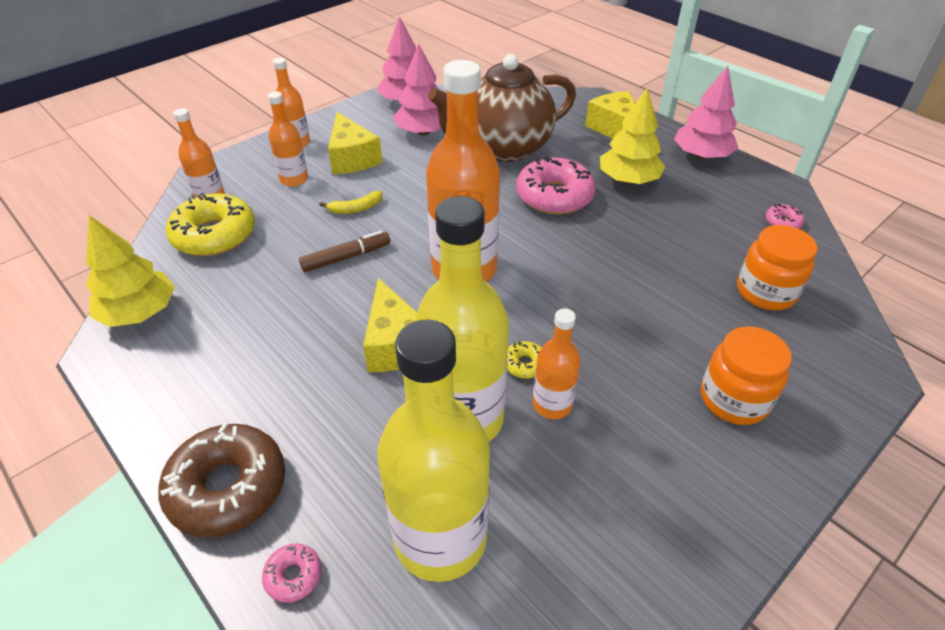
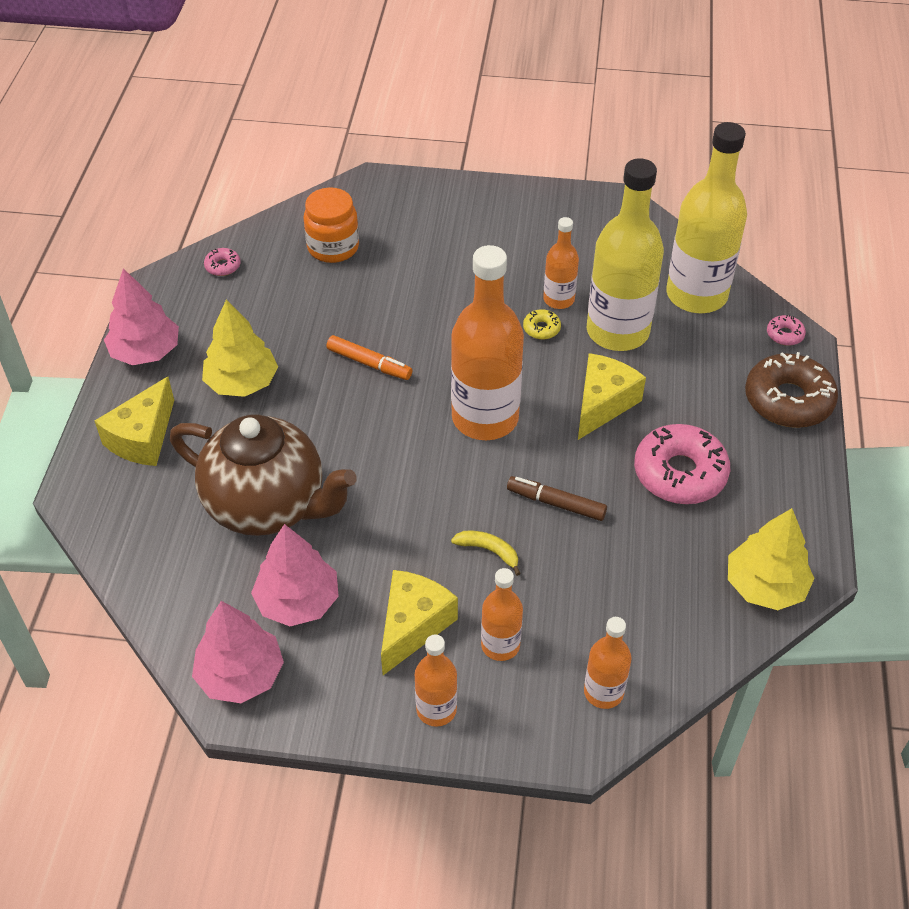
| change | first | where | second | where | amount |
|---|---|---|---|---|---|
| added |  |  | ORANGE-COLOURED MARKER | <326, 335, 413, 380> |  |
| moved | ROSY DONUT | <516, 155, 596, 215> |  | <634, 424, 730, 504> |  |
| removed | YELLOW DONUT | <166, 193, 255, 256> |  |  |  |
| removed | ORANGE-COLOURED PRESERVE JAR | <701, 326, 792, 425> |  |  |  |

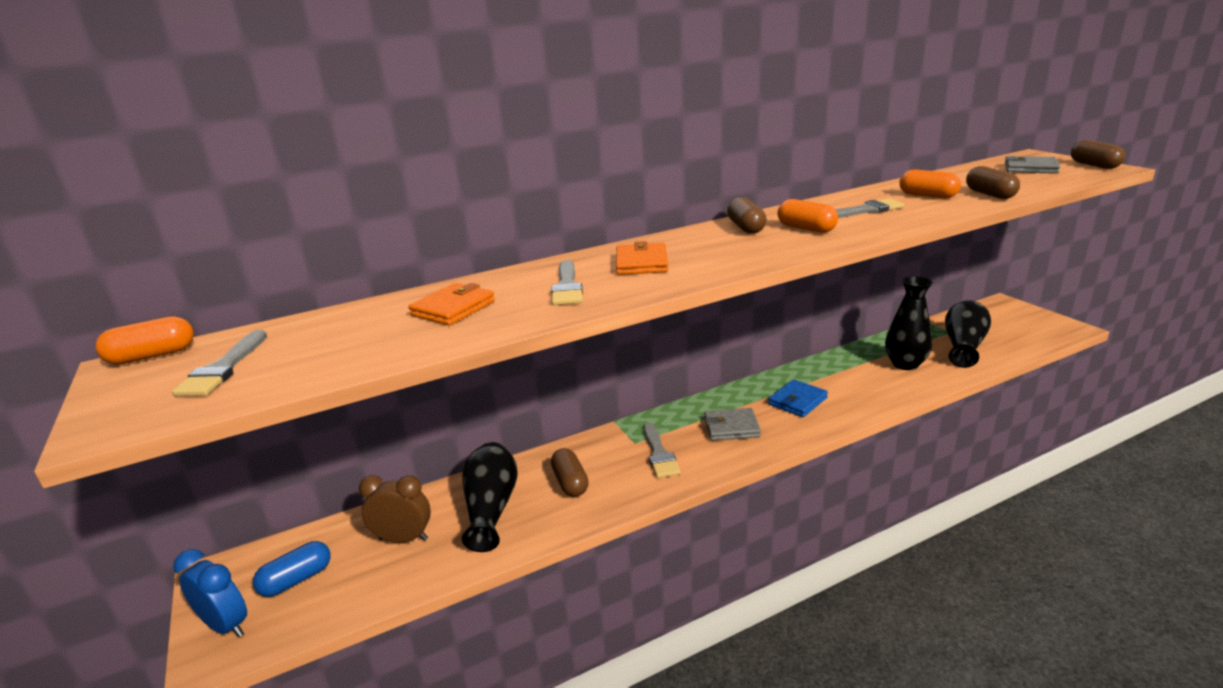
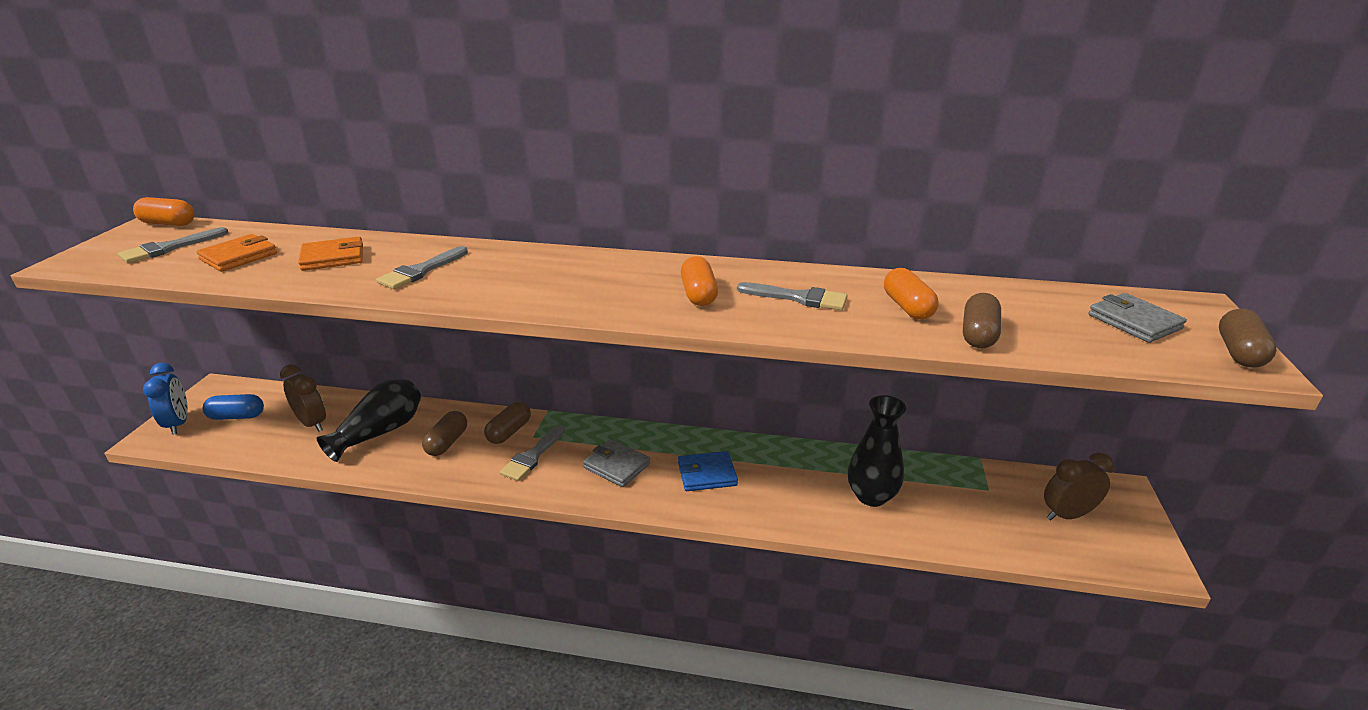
| change | first | where | second | where | amount |
|---|---|---|---|---|---|
| moved | ORANGE-COLOURED WALLET | <616, 241, 668, 275> |  | <196, 234, 277, 272> |  |
| moved | DARK BROWN PILL SHAPE | <727, 197, 767, 234> |  | <484, 401, 531, 444> |  |
| added |  |  | DARK BROWN BEDSIDE CLOCK | <1044, 453, 1114, 520> |  |
| removed | EBONY FLOWER VASE | <945, 300, 991, 368> |  |  |  |

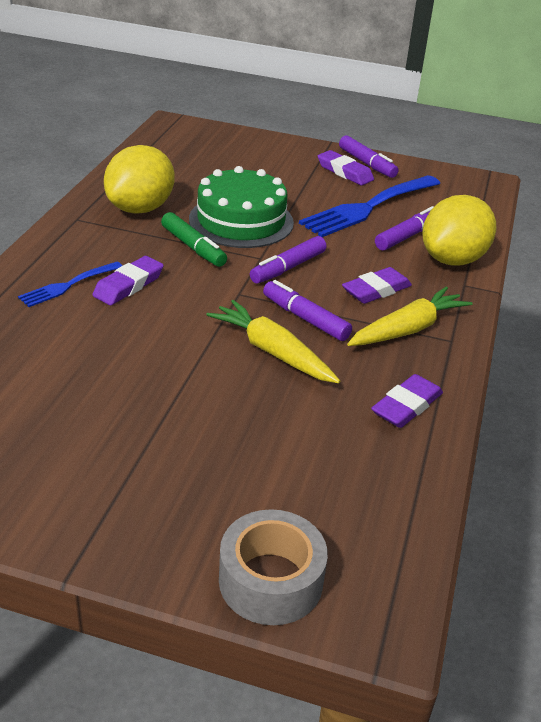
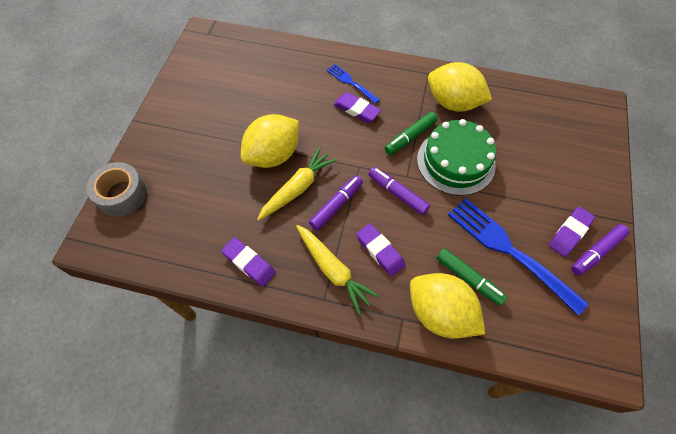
| change | first | where | second | where | amount |
|---|---|---|---|---|---|
| added |  |  | YELLOW TOY LEMON | <241, 114, 299, 168> |  |
| recoloured | ROYAL PURPLE MARKER | <375, 206, 434, 251> | EMERALD MARKER | <436, 248, 507, 306> |  |

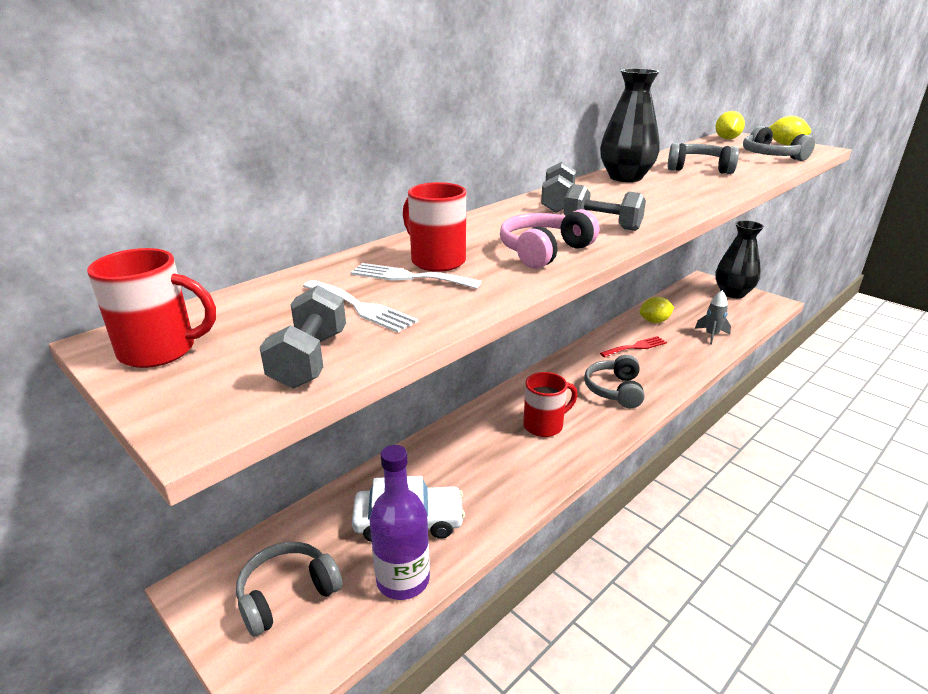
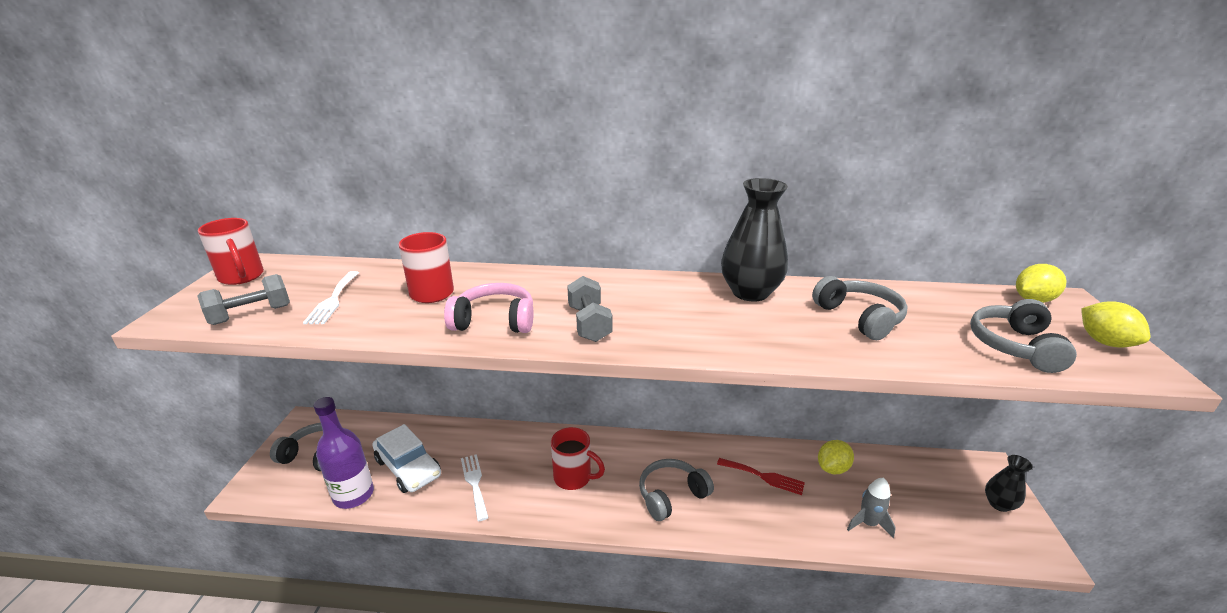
| change | first | where | second | where | amount |
|---|---|---|---|---|---|
| moved | PURE WHITE DINNER FORK | <351, 263, 482, 289> |  | <461, 454, 489, 521> |  |
| turned | YELLOW TOY LEMON | <639, 297, 674, 323> |  | <818, 440, 854, 474> | 75 degrees counterclockwise |
| resized | EBONY FLOWER VASE | <715, 220, 764, 298> |  | <985, 455, 1033, 512> | x0.57 |
| removed | GRAY FREE WEIGHT | <541, 162, 576, 213> |  |  |  |

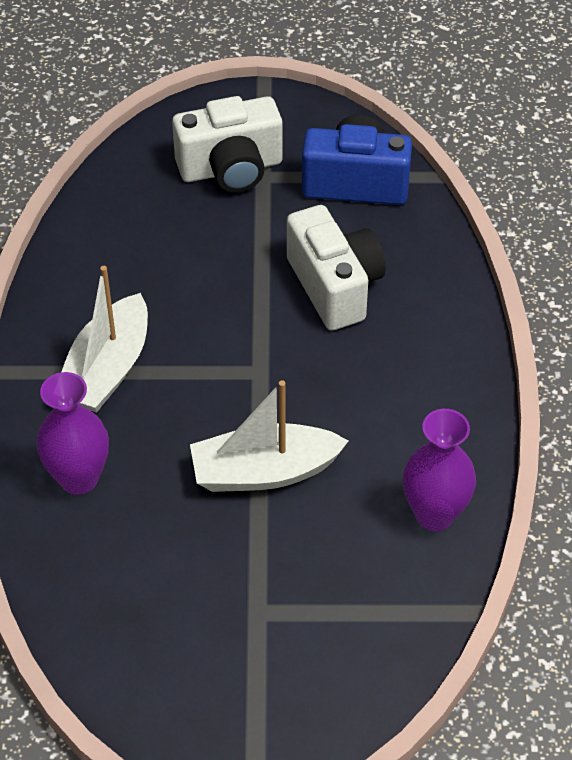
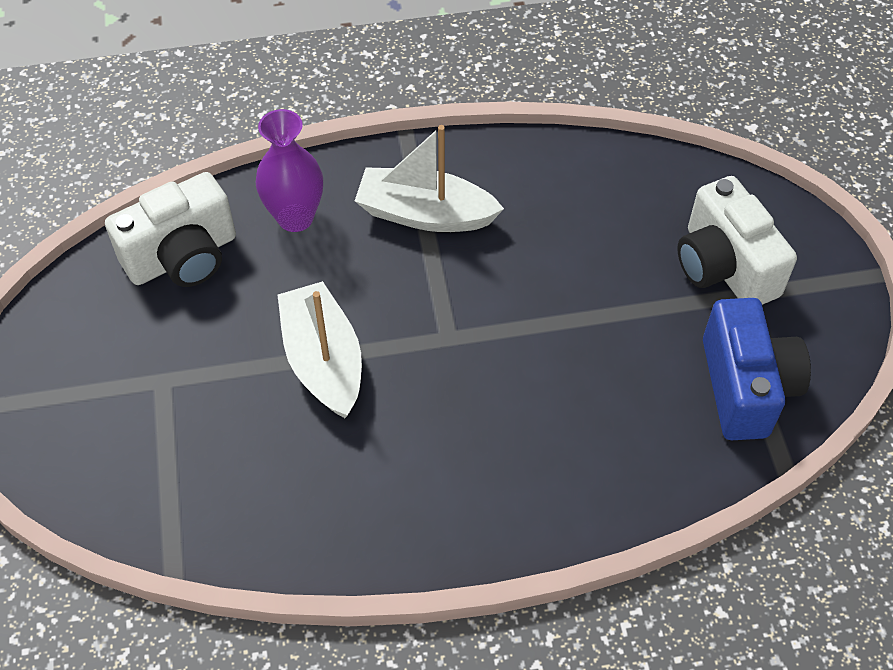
| change | first | where | second | where | amount |
|---|---|---|---|---|---|
| moved | PURE WHITE COMPACT CAMERA | <287, 205, 386, 331> |  | <105, 172, 236, 287> |  |
| removed | ROYAL PURPLE FLOWER VASE | <403, 409, 476, 531> |  |  |  |

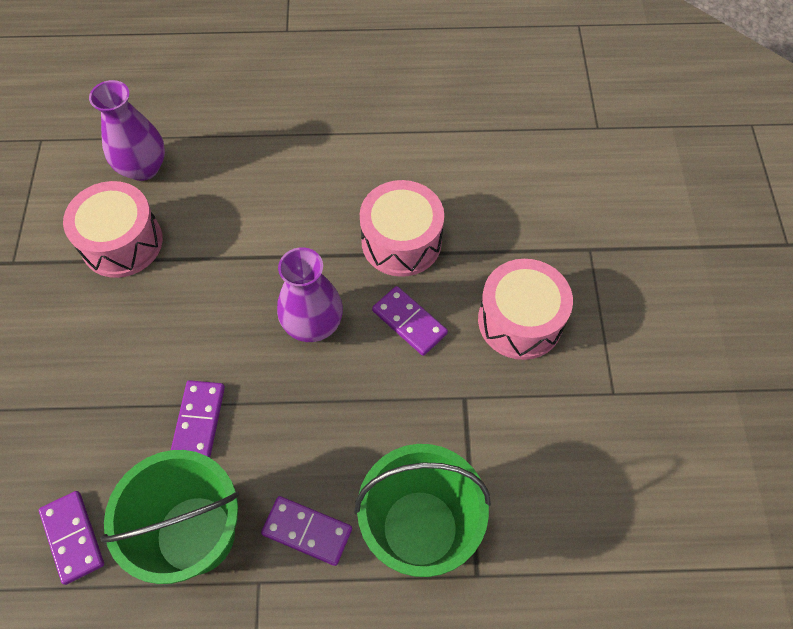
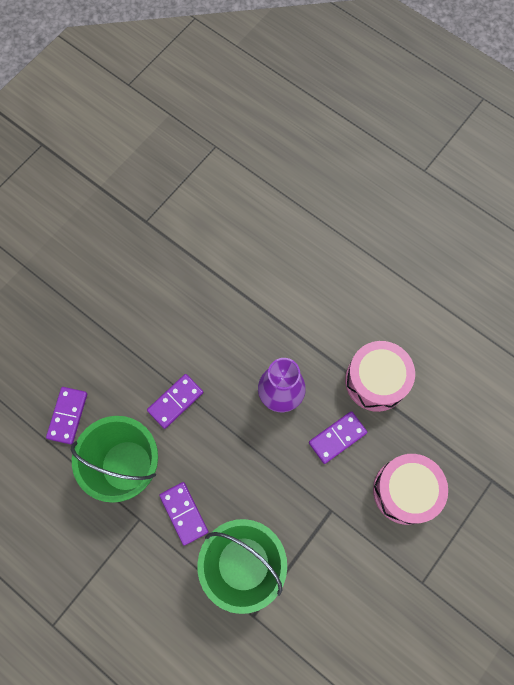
| change | first | where | second | where | amount |
|---|---|---|---|---|---|
| turned | ROYAL PURPLE DOMINO | <372, 286, 448, 356> |  | <309, 411, 367, 464> | 60 degrees clockwise |
| removed | ROSY SNARE DRUM | <63, 181, 163, 278> |  |  |  |
| removed | ROYAL PURPLE FLOWER VASE | <89, 80, 165, 181> |  |  |  |

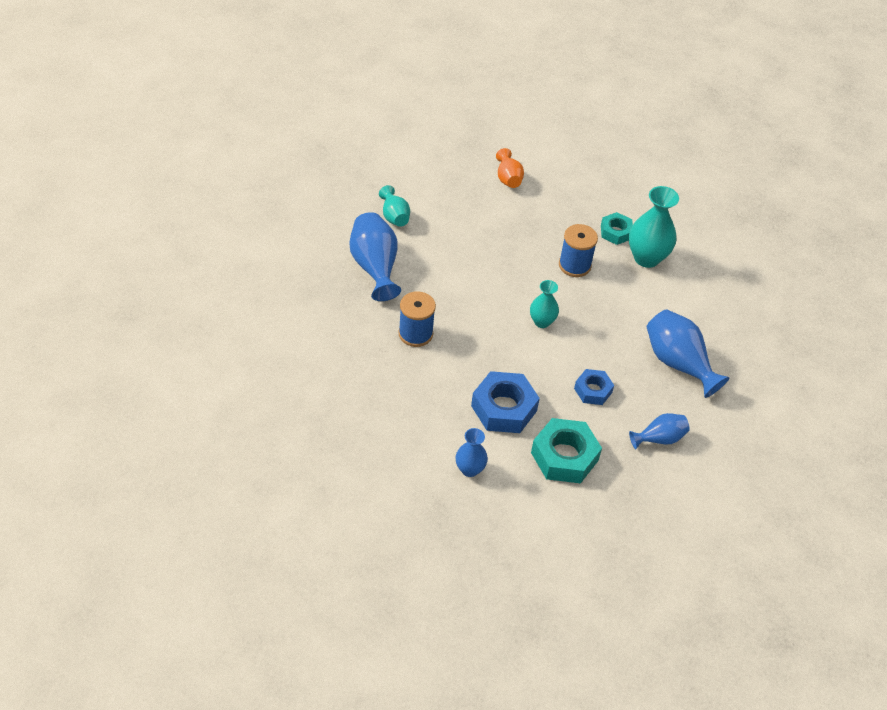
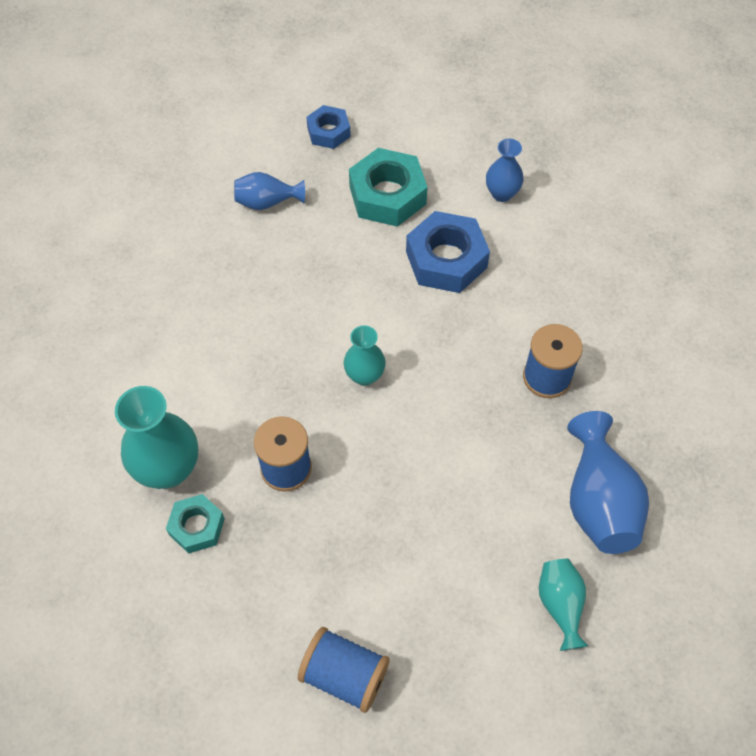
| change | first | where | second | where | amount |
|---|---|---|---|---|---|
| replaced | ORANGE-COLOURED FLOWER VASE | <496, 148, 524, 188> | BLUE REEL OF THREAD | <298, 627, 390, 713> |  |
| moved | BLUE NUT | <574, 369, 614, 405> |  | <306, 105, 351, 149> |  |
| removed | BLUE FLOWER VASE | <646, 309, 730, 398> |  |  |  |

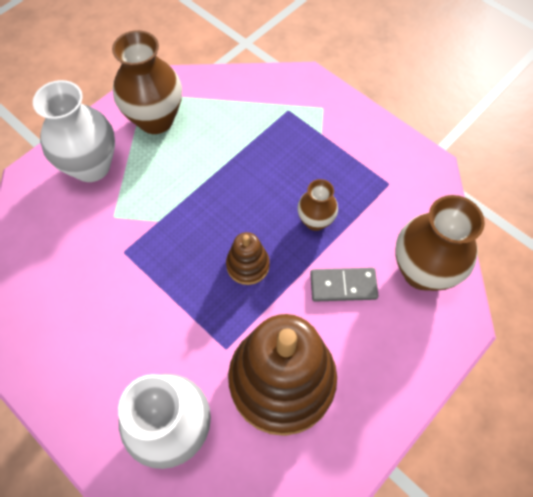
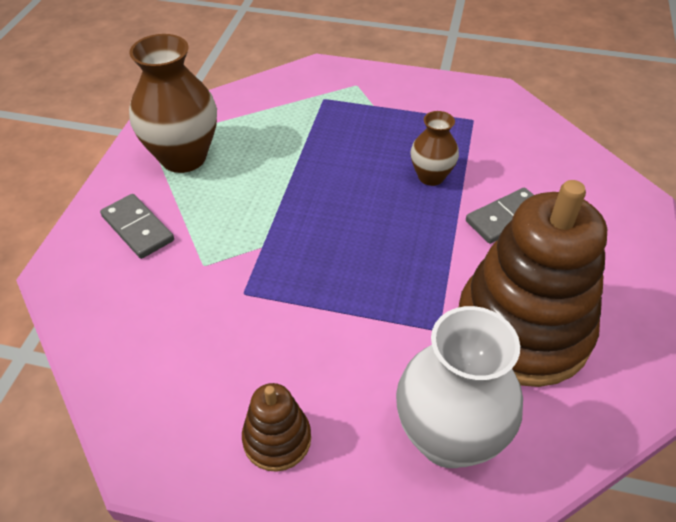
| change | first | where | second | where | amount |
|---|---|---|---|---|---|
| replaced | PURE WHITE FLOWER VASE | <33, 80, 115, 182> | GRAY DOMINO | <100, 194, 174, 259> |  |
| moved | DARK BROWN RING STACKER | <226, 232, 270, 285> |  | <242, 383, 311, 472> |  |
| removed | DARK BROWN FLOWER VASE | <396, 195, 485, 291> |  |  |  |

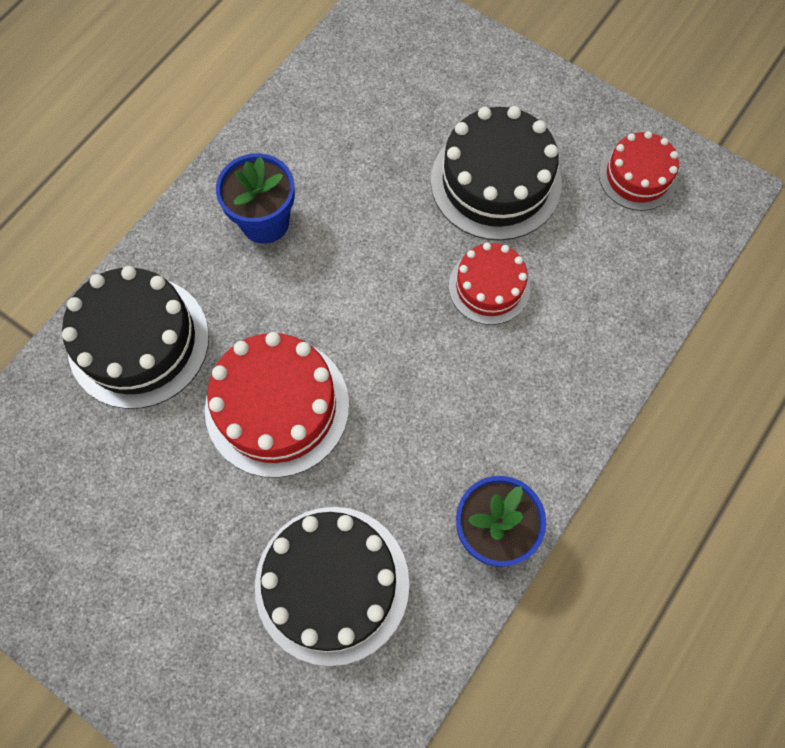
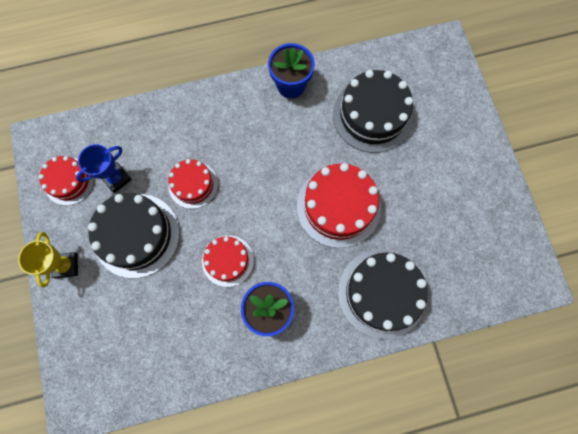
| change | first | where | second | where | amount |
|---|---|---|---|---|---|
| added |  |  | YELLOW PRIZE CUP | <18, 232, 78, 288> |  |
| added |  |  | BLUE PRIZE CUP | <76, 144, 132, 193> |  |
| added |  |  | RED LAYER CAKE | <202, 235, 254, 287> |  |

